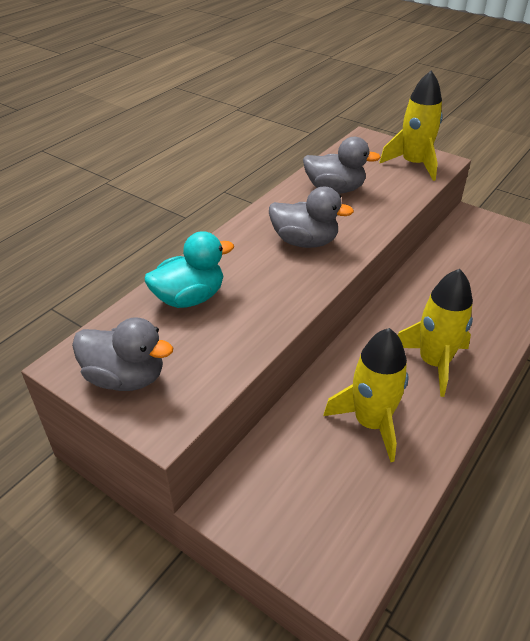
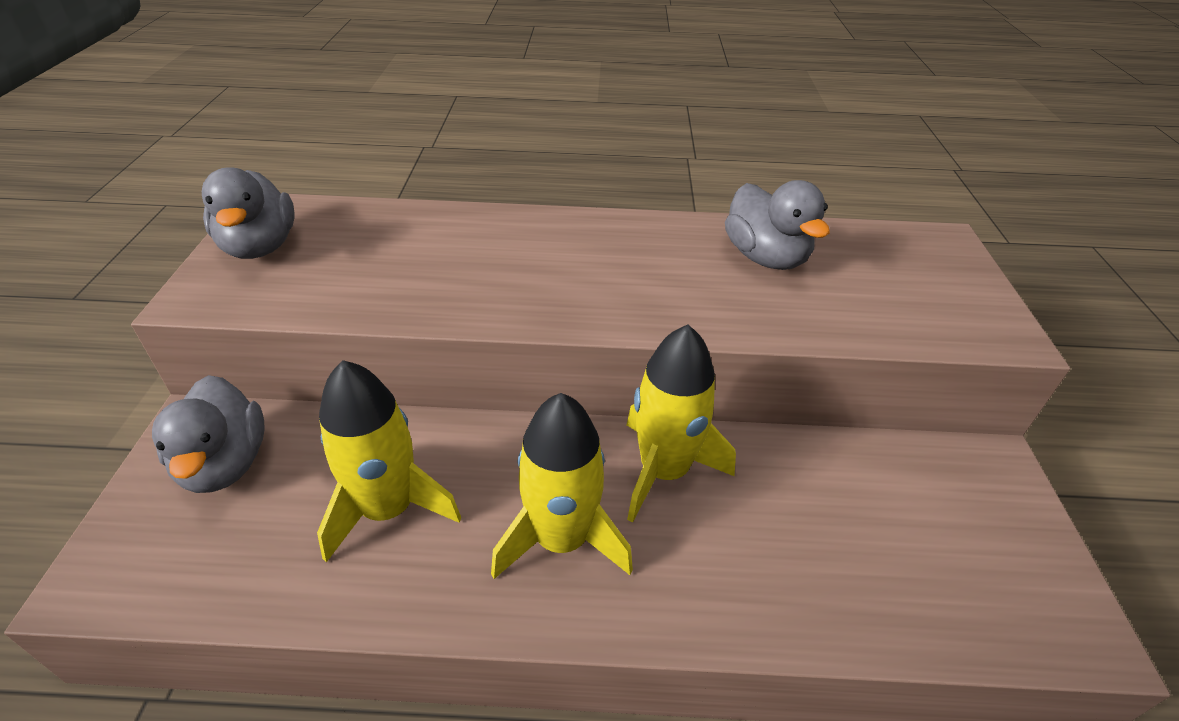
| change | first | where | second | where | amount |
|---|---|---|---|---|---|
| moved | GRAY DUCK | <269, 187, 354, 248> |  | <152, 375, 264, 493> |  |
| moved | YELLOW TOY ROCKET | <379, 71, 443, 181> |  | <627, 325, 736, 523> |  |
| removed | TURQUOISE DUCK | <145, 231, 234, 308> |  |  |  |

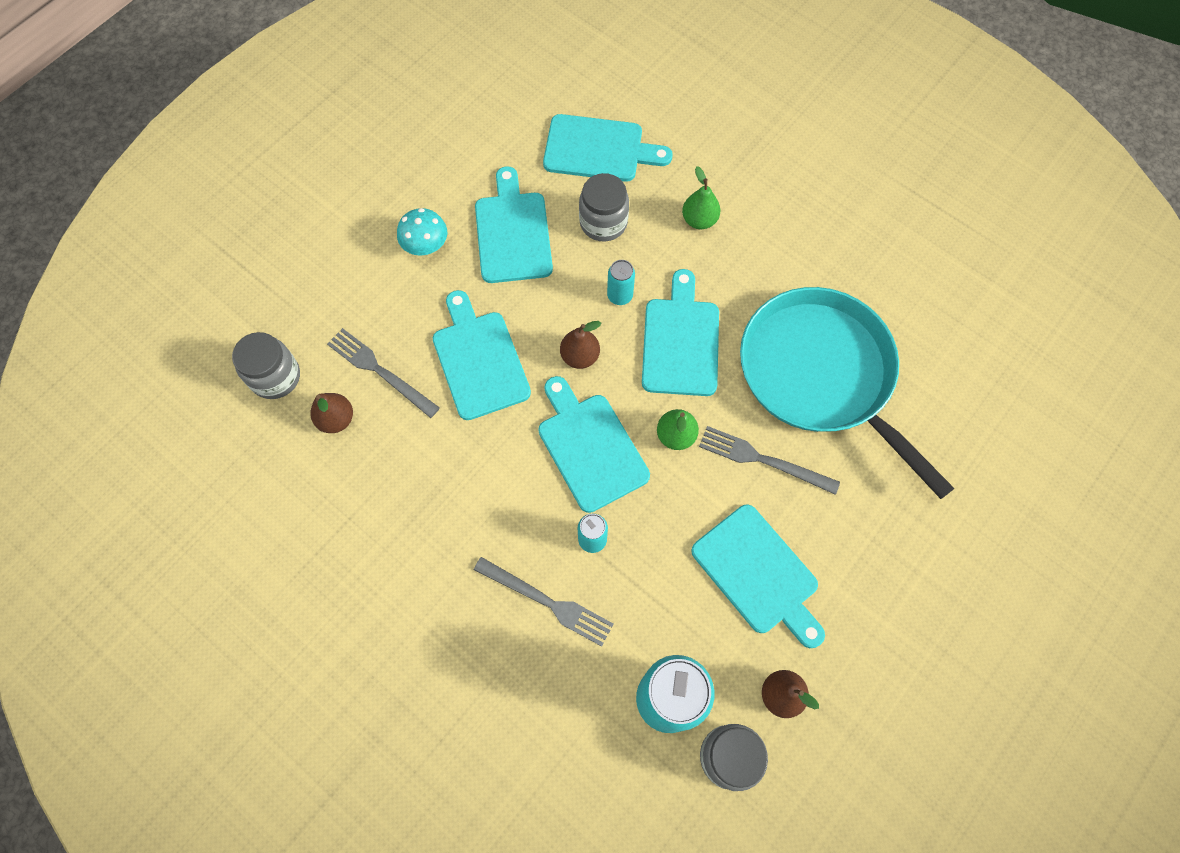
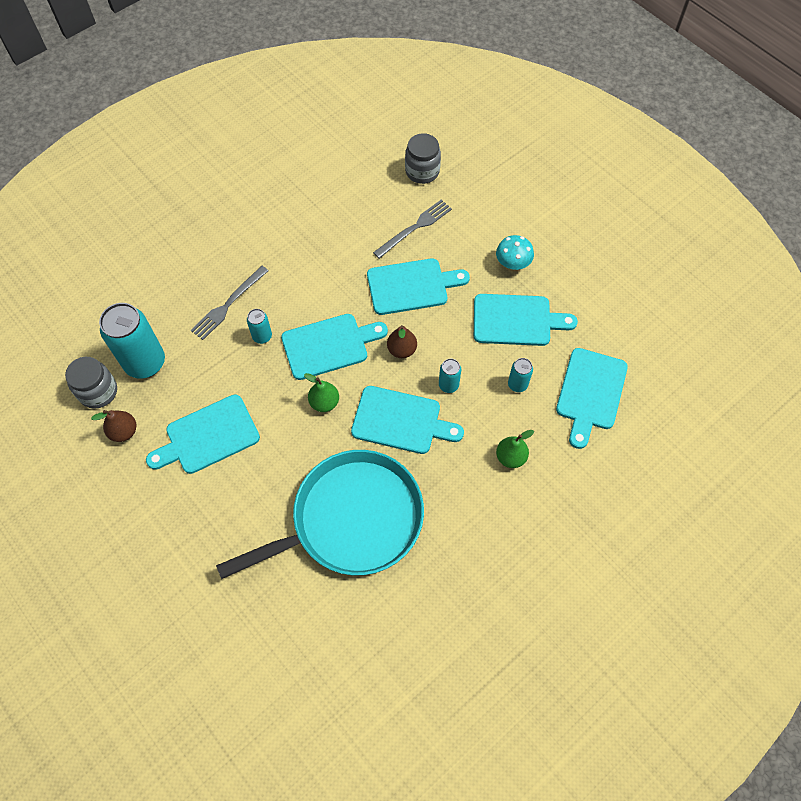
| change | first | where | second | where | amount |
|---|---|---|---|---|---|
| replaced | GRAY PRESERVE JAR | <579, 173, 629, 241> | TURQUOISE CAN | <508, 358, 533, 392> |  |
| removed | DARK BROWN PEAR FRUIT | <311, 393, 353, 433> |  |  |  |
| removed | GRAY DINNER FORK | <699, 426, 840, 495> |  |  |  |

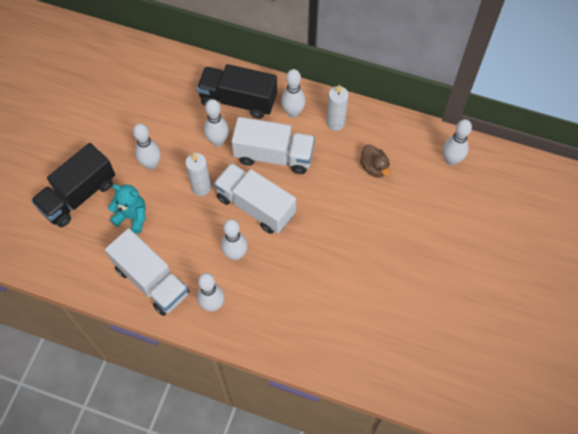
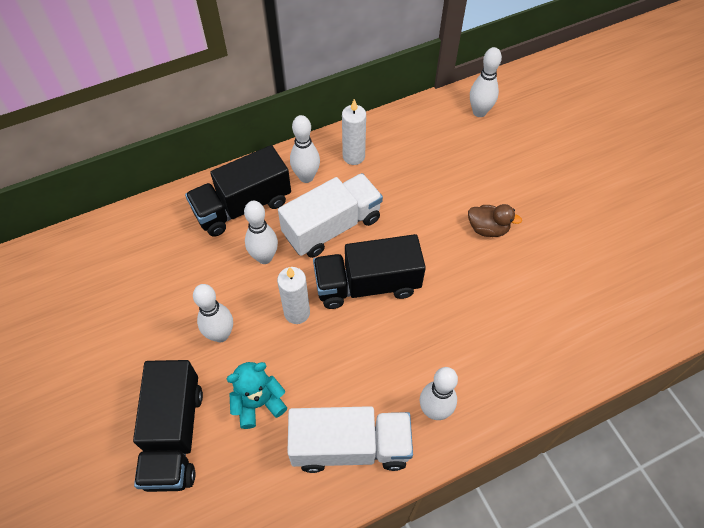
| change | first | where | second | where | amount |
|---|---|---|---|---|---|
| recoloured | PURE WHITE LORRY | <214, 163, 296, 234> | EBONY LORRY | <313, 234, 426, 309> |  |
| moved | DARK BROWN DUCK | <360, 144, 390, 178> |  | <468, 204, 522, 237> |  |
| removed | PURE WHITE BOWLING PIN | <221, 219, 248, 260> |  |  |  |

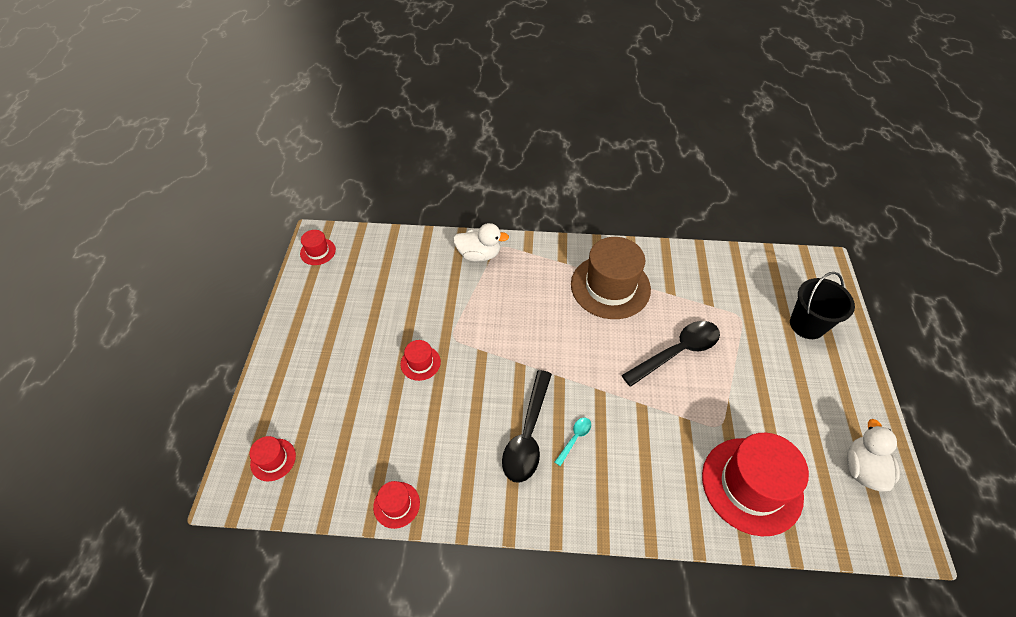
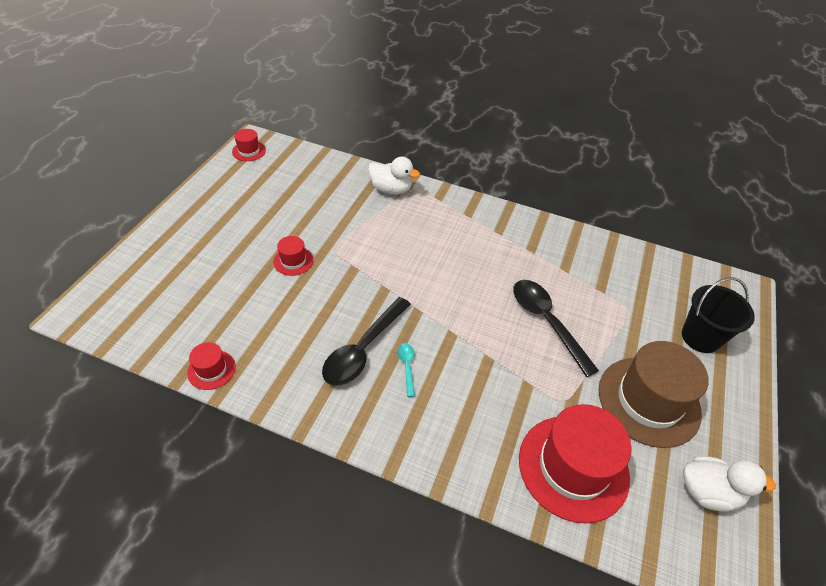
| change | first | where | second | where | amount |
|---|---|---|---|---|---|
| turned | TURQUOISE TEASPOON | <555, 418, 591, 466> |  | <398, 343, 415, 397> | 60 degrees counterclockwise |
| turned | EBONY TEASPOON | <621, 321, 720, 387> |  | <513, 280, 599, 377> | 105 degrees counterclockwise |
| moved | DARK BROWN HAT | <571, 237, 651, 319> |  | <598, 341, 709, 448> |  |
| turned | PURE WHITE DUCK | <847, 419, 900, 492> |  | <683, 456, 776, 512> | 75 degrees clockwise |
| removed | RED HAT | <249, 436, 296, 482> |  |  |  |

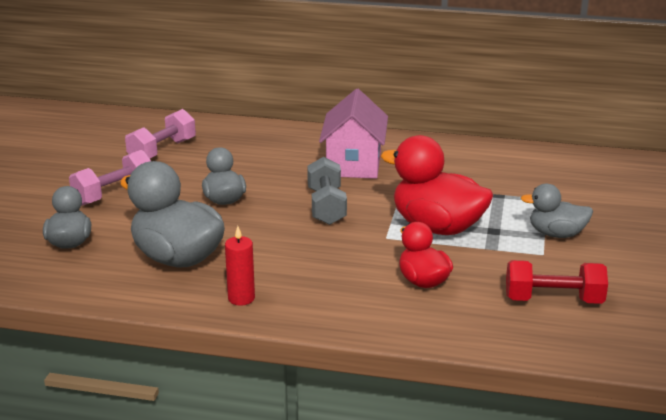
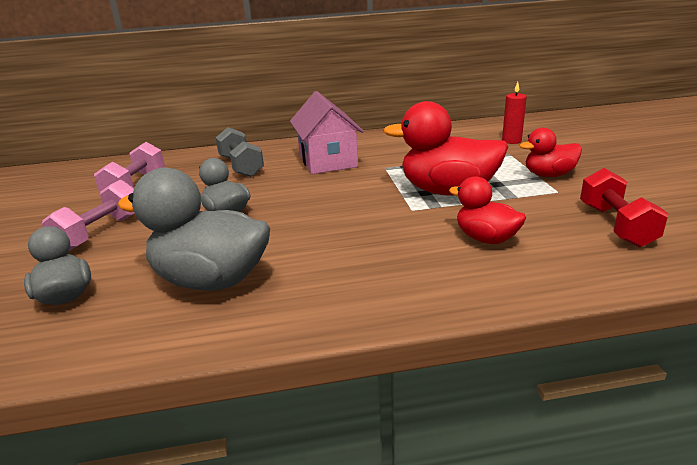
| change | first | where | second | where | amount |
|---|---|---|---|---|---|
| moved | GRAY FREE WEIGHT | <307, 157, 347, 225> |  | <215, 127, 264, 177> |  |
| moved | RED WAX CANDLE | <225, 226, 255, 306> |  | <502, 82, 527, 144> |  |
| recoloured | GRAY DUCK | <521, 184, 593, 238> | RED DUCK | <519, 128, 582, 177> |  |
| turned | RED FREE WEIGHT | <506, 260, 608, 304> |  | <580, 168, 668, 247> | 75 degrees counterclockwise |

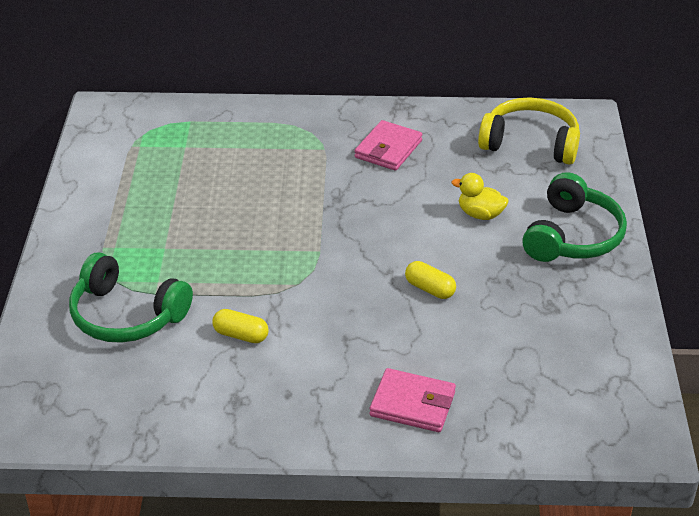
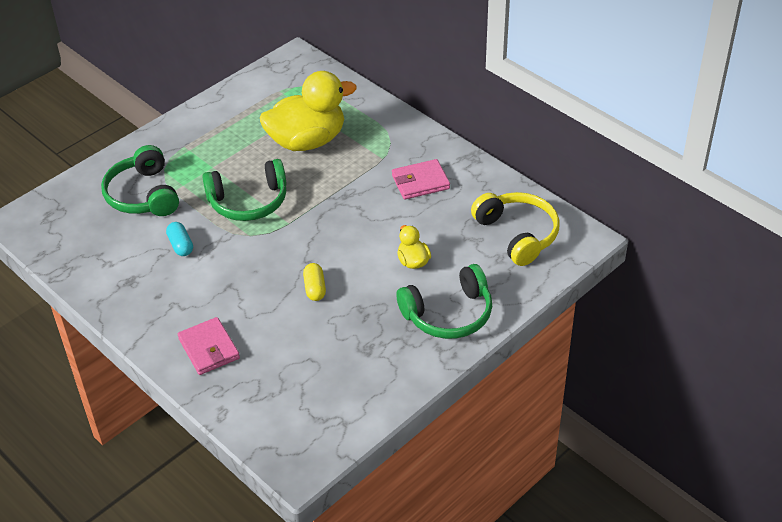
| change | first | where | second | where | amount |
|---|---|---|---|---|---|
| recoloured | YELLOW PILL SHAPE | <212, 309, 268, 343> | TURQUOISE PILL SHAPE | <166, 222, 193, 256> |  |
| added |  |  | EMERALD HEADSET | <202, 159, 286, 221> |  |
| added |  |  | YELLOW DUCK | <260, 71, 357, 151> |  |

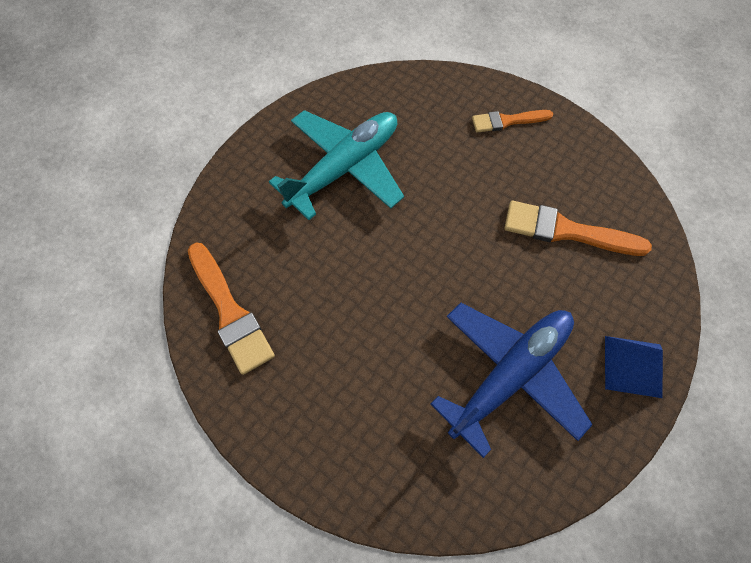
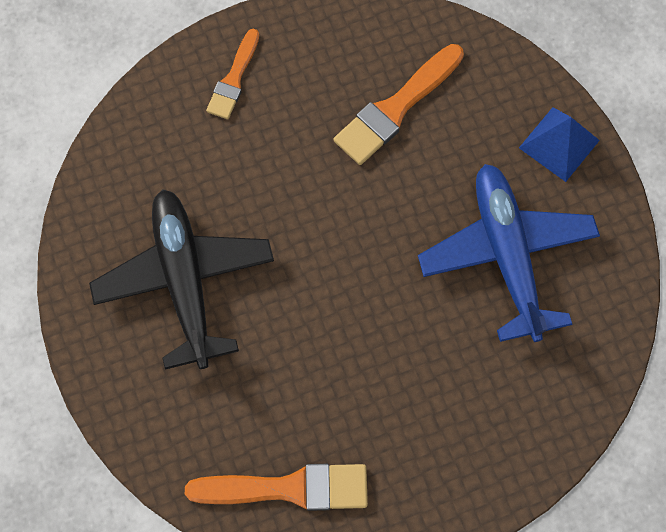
| change | first | where | second | where | amount |
|---|---|---|---|---|---|
| recoloured | TURQUOISE PLANE | <269, 110, 404, 220> | EBONY PLANE | <89, 189, 274, 370> |  |

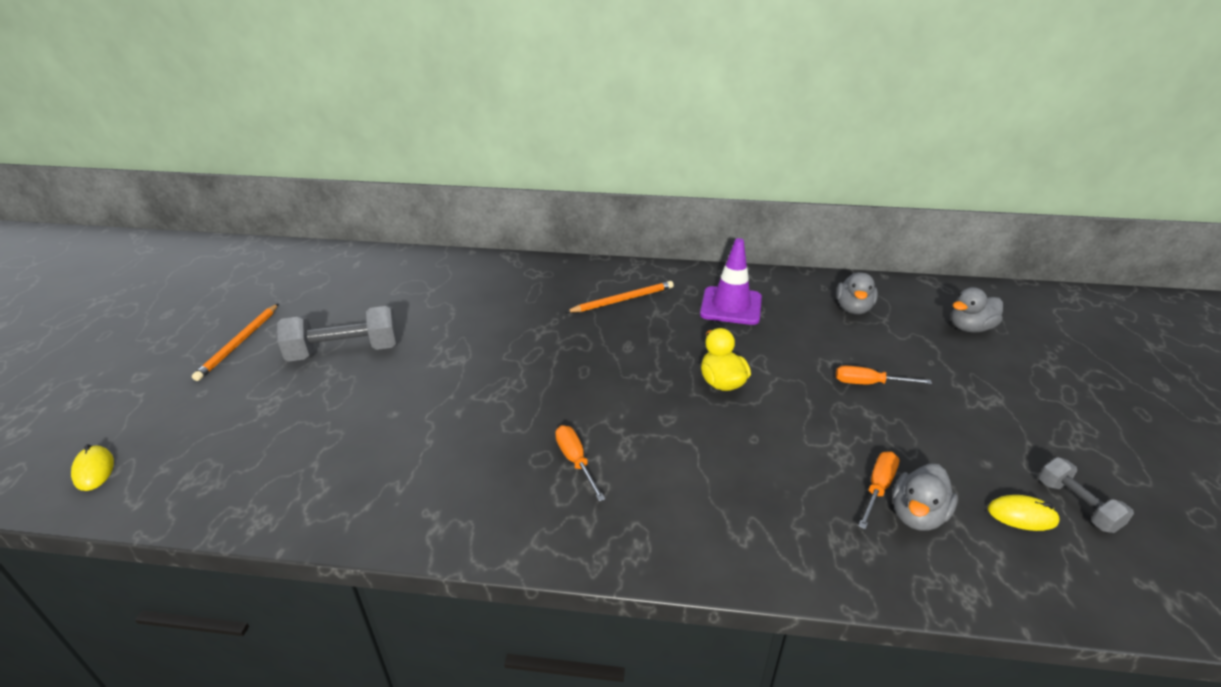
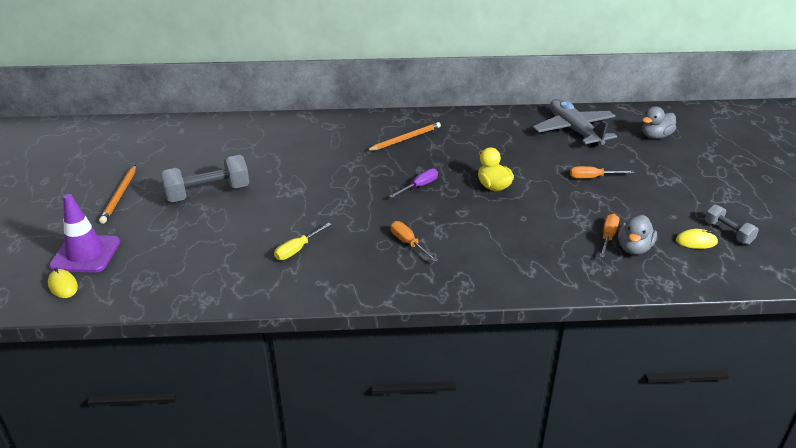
| change | first | where | second | where | amount |
|---|---|---|---|---|---|
| moved | ROYAL PURPLE SAFETY CONE | <700, 238, 762, 325> |  | <49, 194, 120, 273> |  |
| added |  |  | YELLOW FLAT SCREWDRIVER | <274, 223, 332, 260> |  |
| added |  |  | ROYAL PURPLE FLAT SCREWDRIVER | <389, 168, 438, 198> |  |
| replaced | GRAY DUCK | <836, 272, 878, 314> | GRAY PLANE | <533, 99, 617, 148> |  |

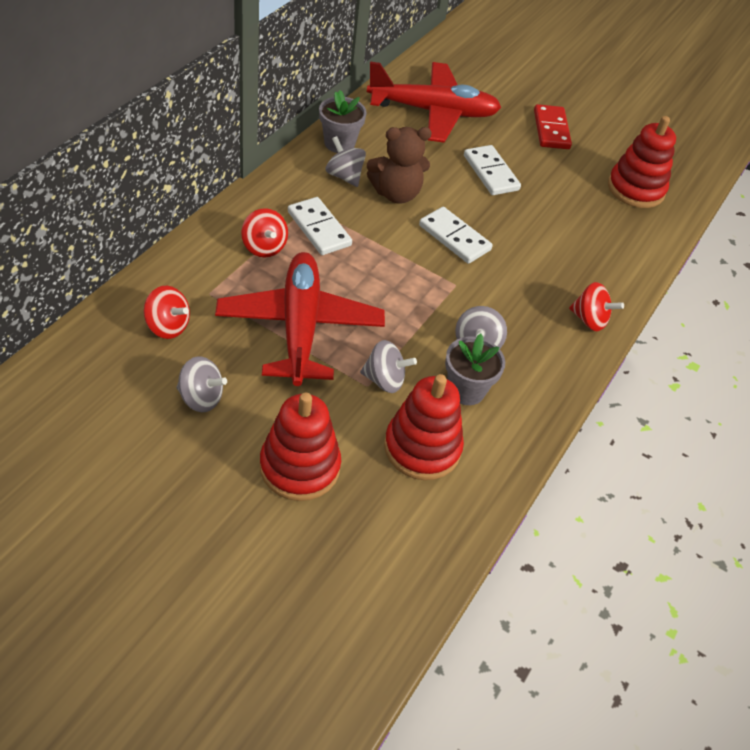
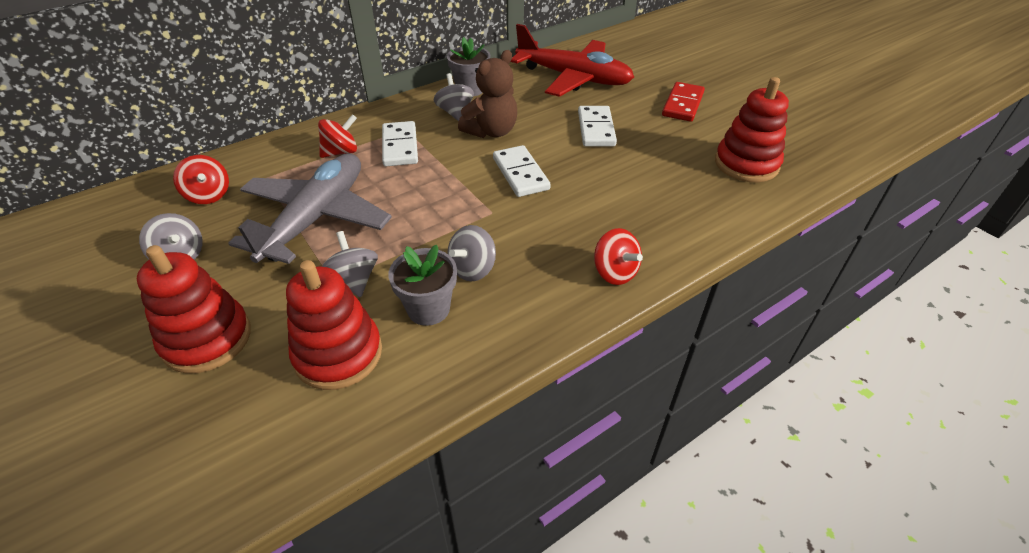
| change | first | where | second | where | amount |
|---|---|---|---|---|---|
| recoloured | RED PLANE | <215, 252, 385, 386> | GRAY PLANE | <228, 154, 392, 264> |  |
| turned | RED SPINNING TOP | <241, 208, 288, 257> |  | <318, 114, 357, 158> | 120 degrees counterclockwise |
| turned | GRAY SPINNING TOP | <360, 340, 417, 393> |  | <322, 231, 378, 297> | 150 degrees counterclockwise |
| turned | DARK BROWN TEDDY | <367, 127, 432, 204> |  | <458, 50, 517, 138> | 60 degrees counterclockwise |

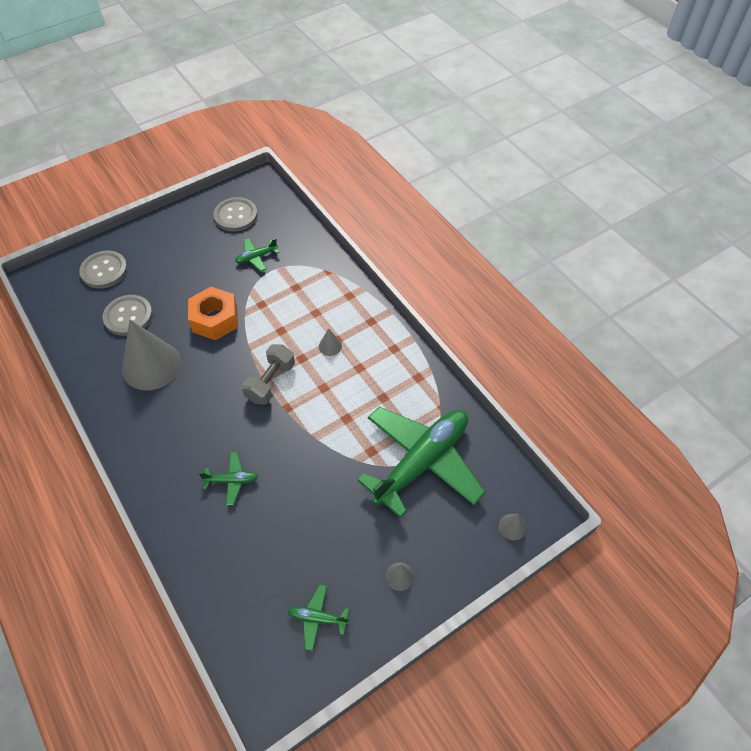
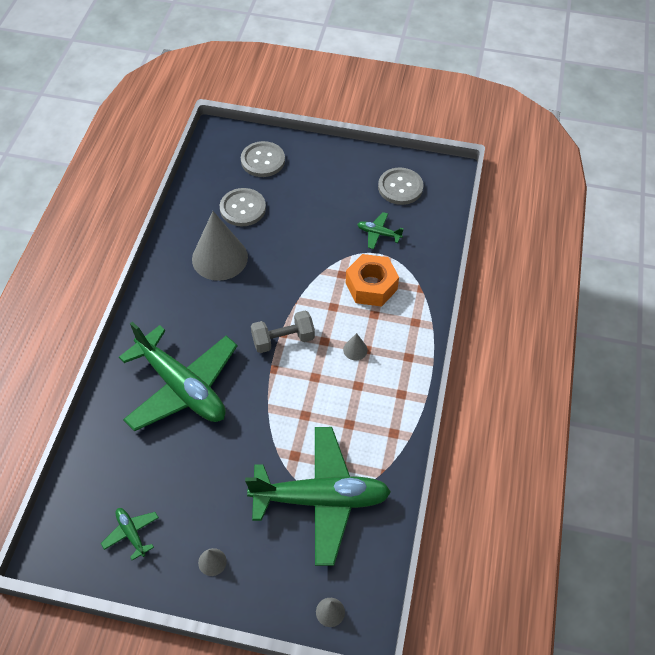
| change | first | where | second | where | amount |
|---|---|---|---|---|---|
| resized | EMERALD PLANE | <199, 452, 258, 506> |  | <119, 322, 238, 431> | x2.46 |
| moved | ORANGE-COLOURED NUT | <188, 287, 238, 340> |  | <346, 254, 399, 307> |  |

